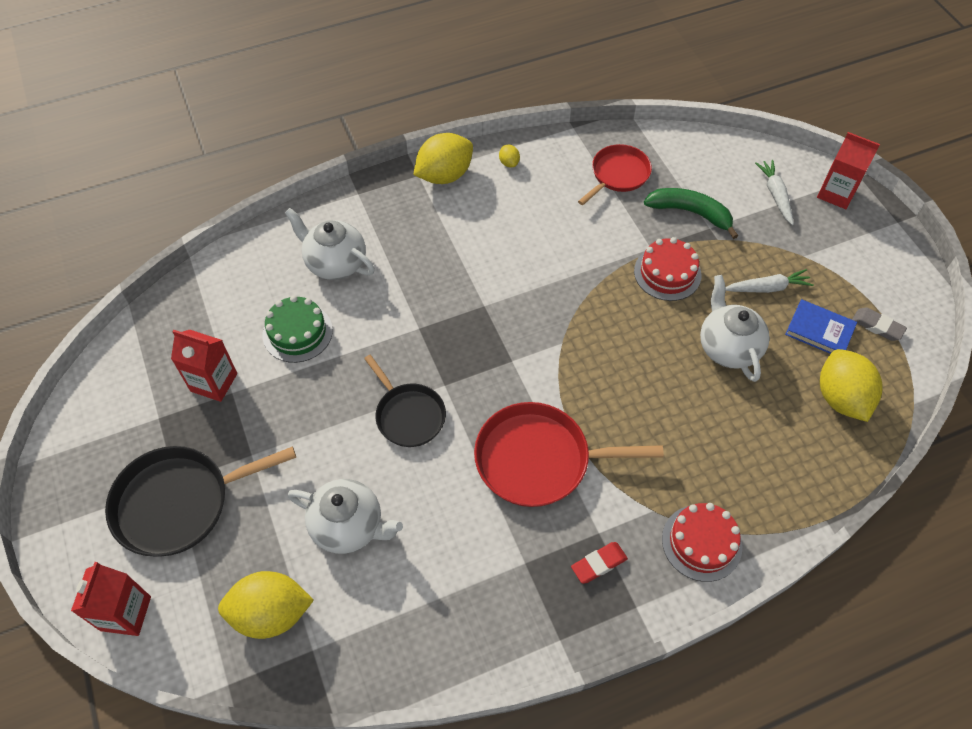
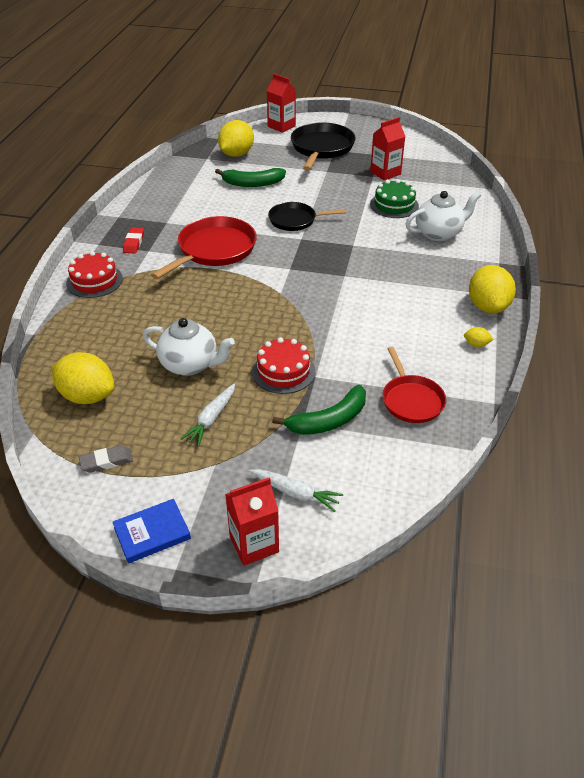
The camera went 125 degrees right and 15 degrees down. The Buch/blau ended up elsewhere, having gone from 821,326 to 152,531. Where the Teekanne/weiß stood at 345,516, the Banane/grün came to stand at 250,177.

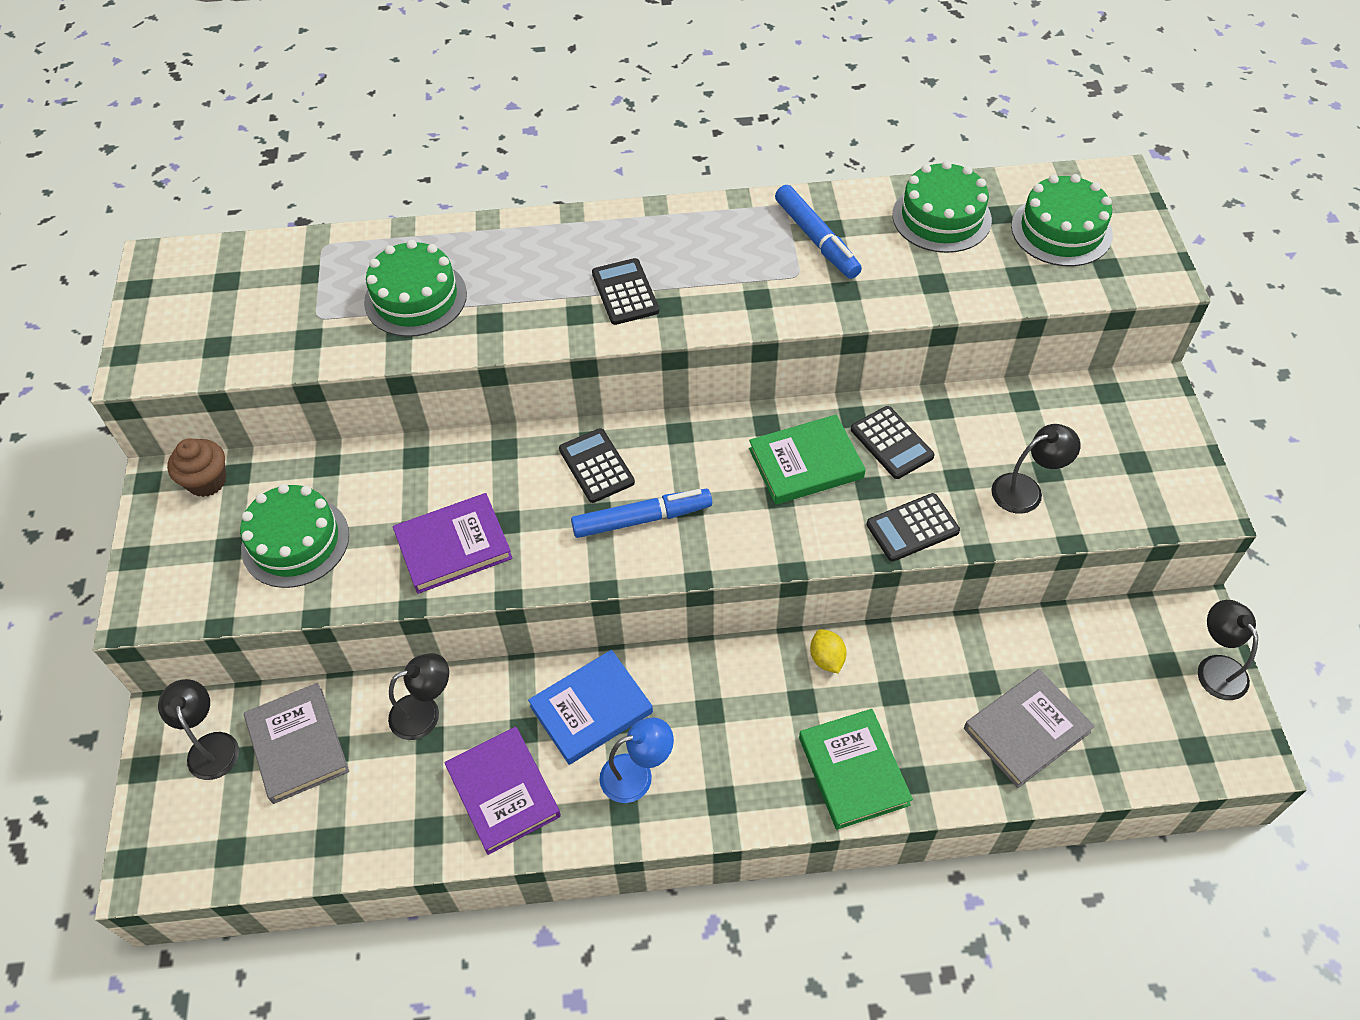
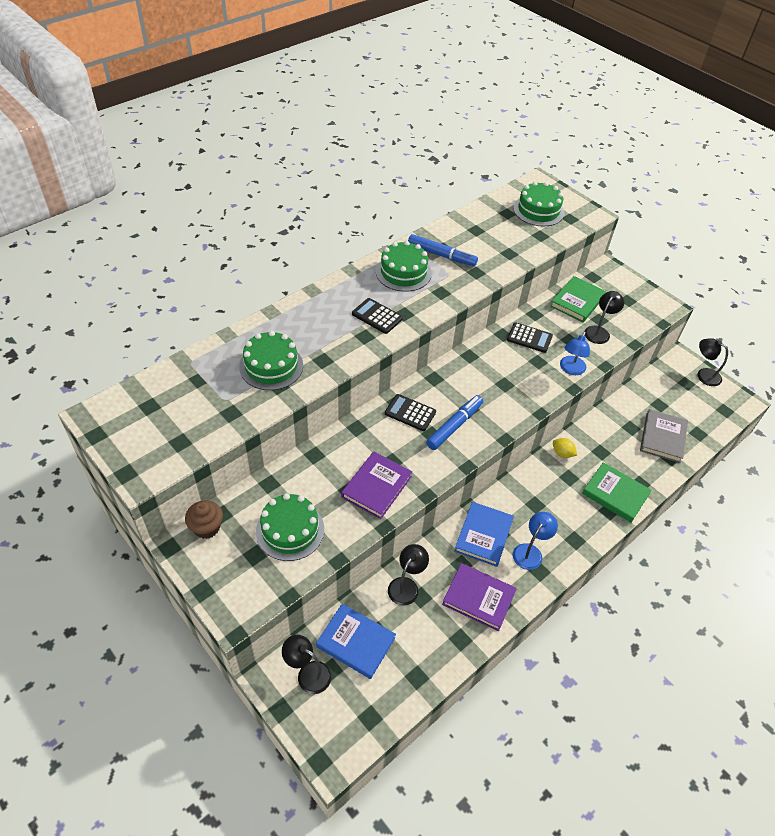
The camera went 40 degrees left and 5 degrees down. What was the Buch/grau at 296,743 turned into the Buch/blau at 356,641. The Kuchen/grün ended up elsewhere, having gone from 942,207 to 404,266. The Buch/grün ended up elsewhere, having gone from 807,460 to 578,299. Where the Taschenrechner/schwarz stood at 913,527, the Lampe/blau came to stand at 575,353.

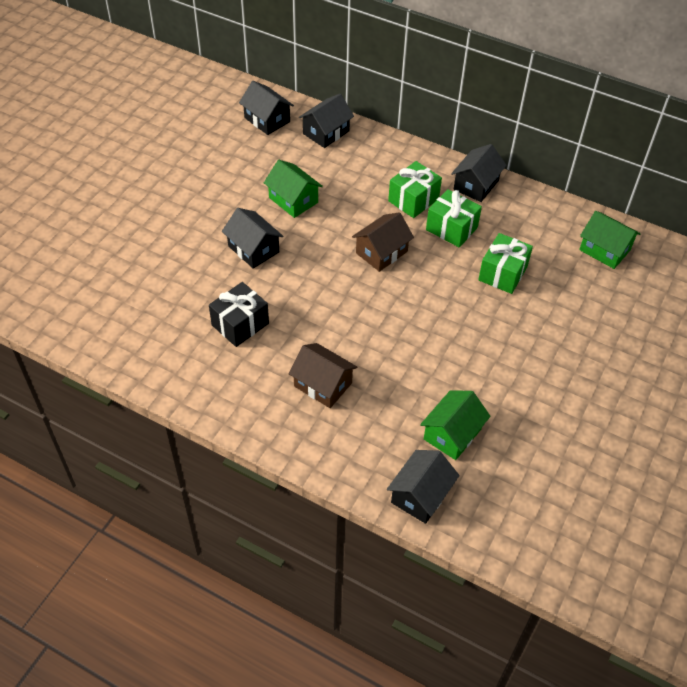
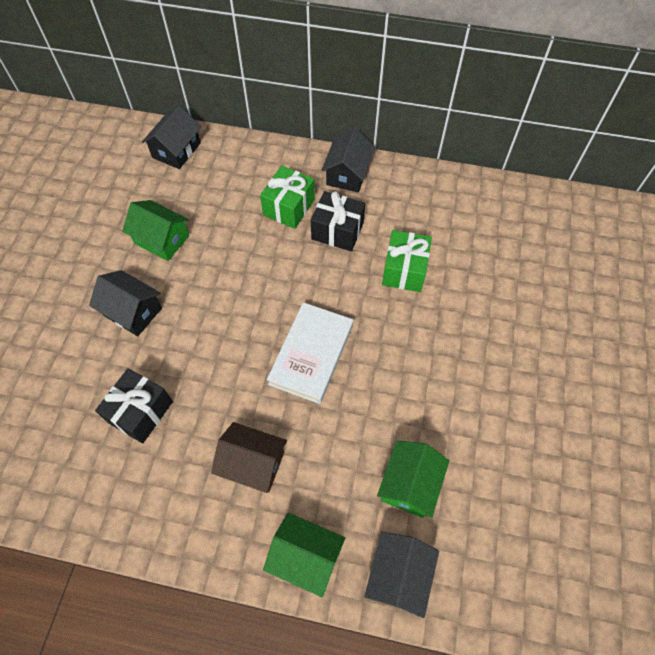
The camera went 15 degrees left and 10 degrees up. The Haus/grün ended up elsewhere, having gone from 610,240 to 304,555. The second view gained the Buch/weiß at 310,353. What was the Geschenk/grün at 454,218 turned into the Geschenk/schwarz at 338,221. The second view lost the Haus/schwarz at 266,108. The second view lost the Haus/braun at 383,242.

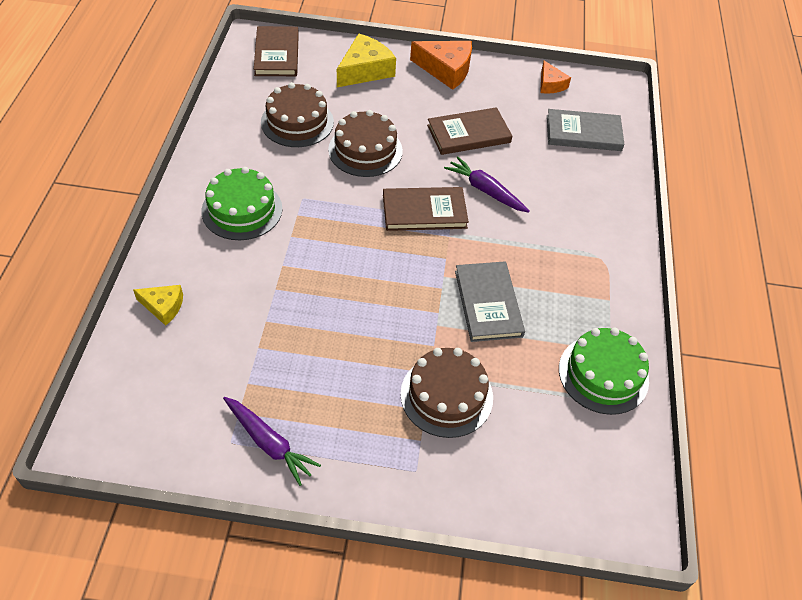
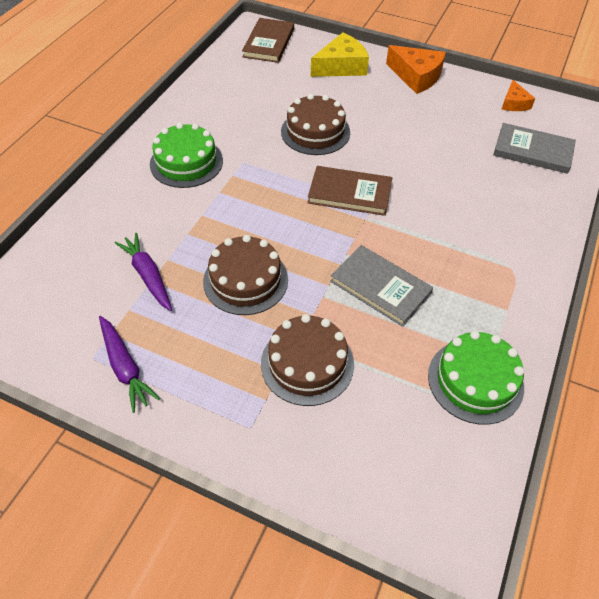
The camera went 20 degrees right and 0 degrees up. The Karotte/lila ended up elsewhere, having gone from 487,184 to 143,272. The Kuchen/braun ended up elsewhere, having gone from 297,114 to 245,275. The Buch/grau at 490,301 ended up facing another way, 60 degrees counterclockwise from before. The second view lost the Käse/gelb at 158,305. The second view lost the Buch/braun at 469,131.

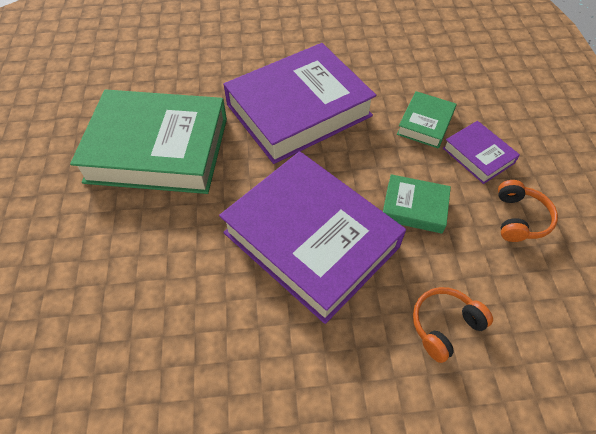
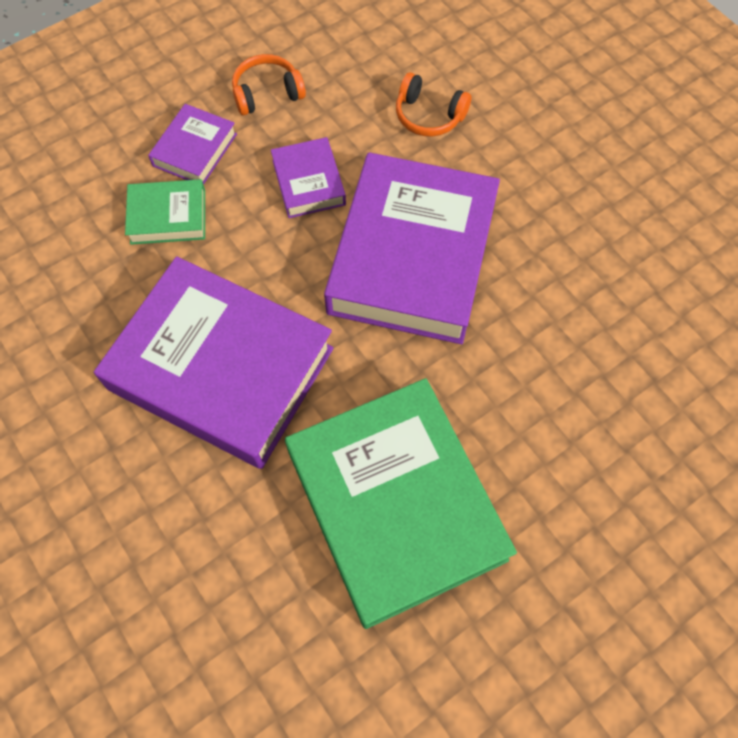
The camera went 120 degrees left and 10 degrees up. What was the Buch/grün at 417,204 turned into the Buch/lila at 308,177.

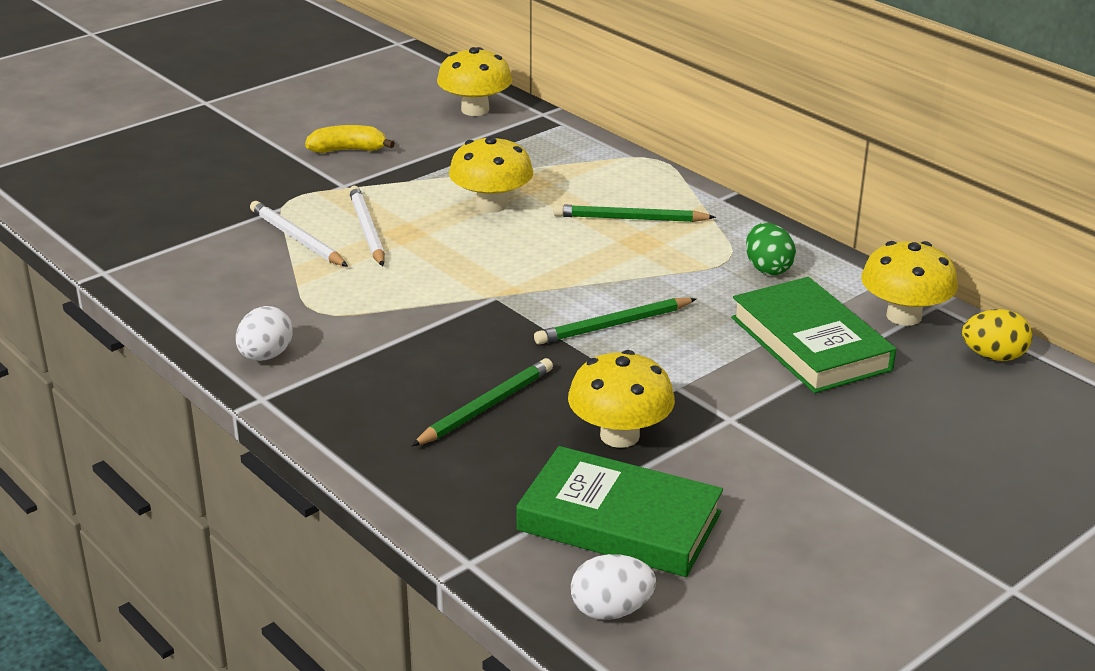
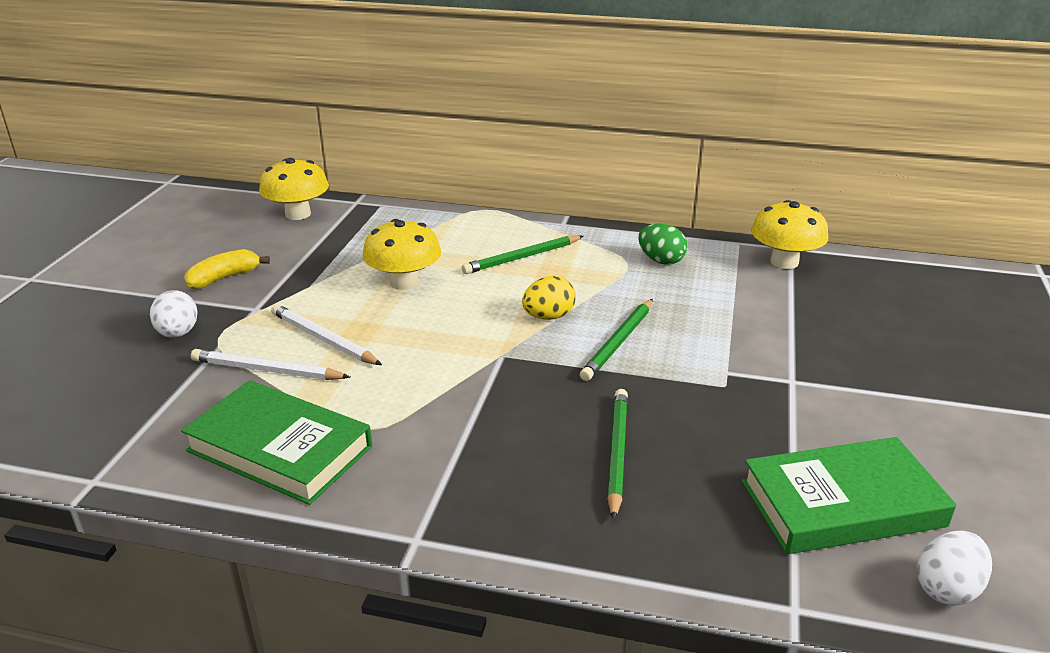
The camera went 35 degrees left and 0 degrees up. The Ei/weiß ended up elsewhere, having gone from 264,333 to 174,314. The Buch/grün ended up elsewhere, having gone from 813,335 to 276,442. The Ei/gelb ended up elsewhere, having gone from 997,335 to 549,298. The second view lost the Pilz/gelb at 621,399.

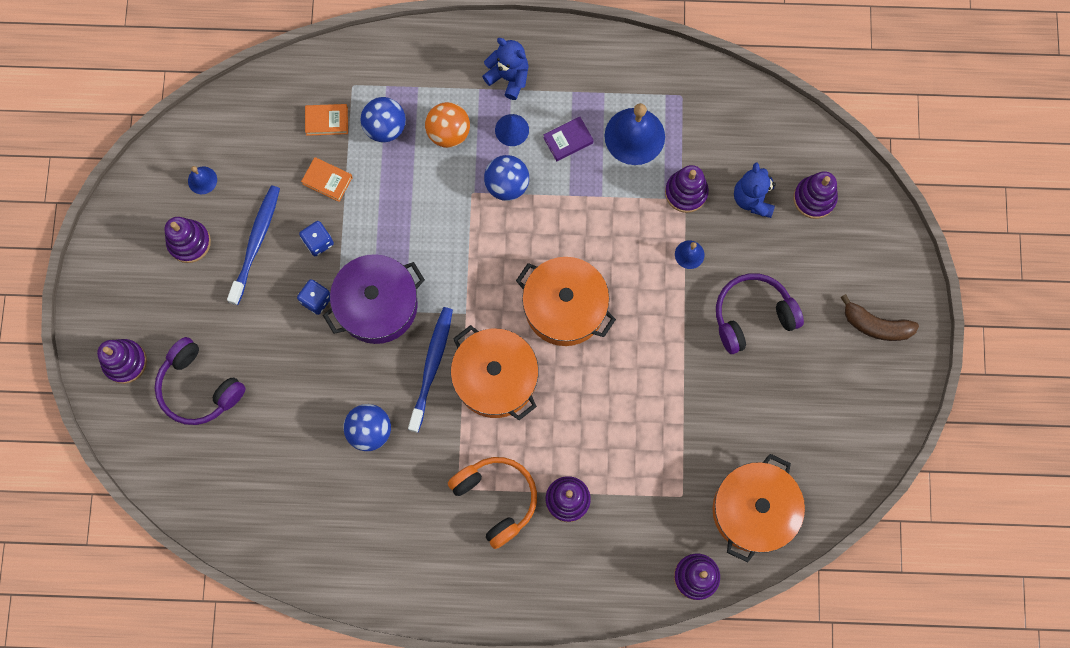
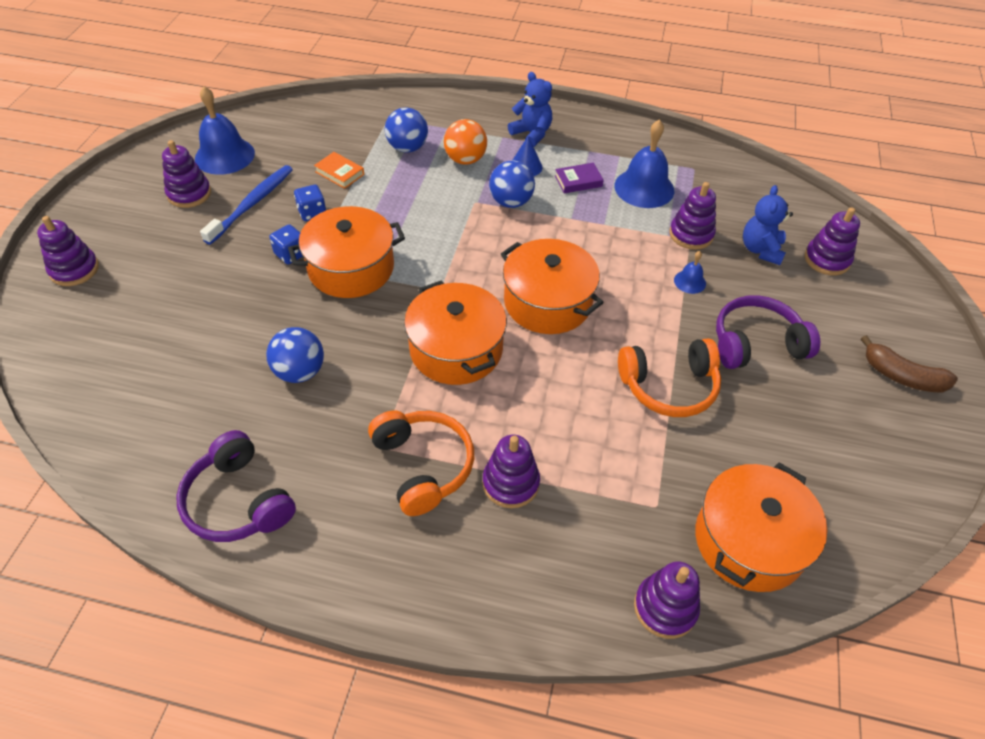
The camera went 10 degrees right and 25 degrees down. The Kopfhörer/lila ended up elsewhere, having gone from 200,381 to 236,486. The size of the Glocke/blau at 202,180 changed by a factor of 2.08. What was the Kochtopf/lila at 374,299 turned into the Kochtopf/orange at 346,252. The second view gained the Kopfhörer/orange at 669,377. The second view lost the Buch/orange at 326,120. The second view lost the Zahnbürste/blau at 430,370.

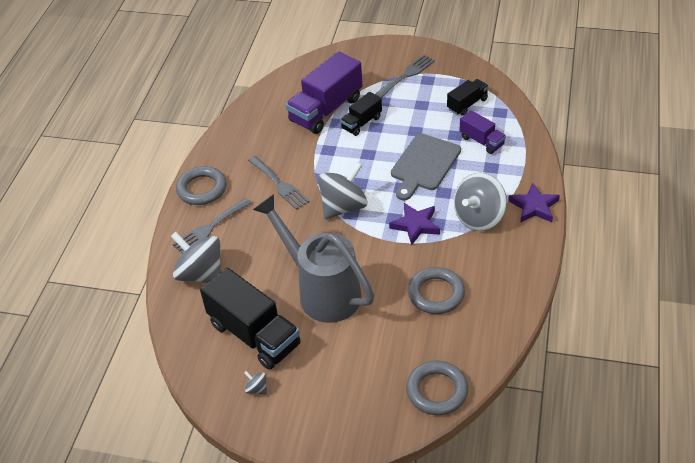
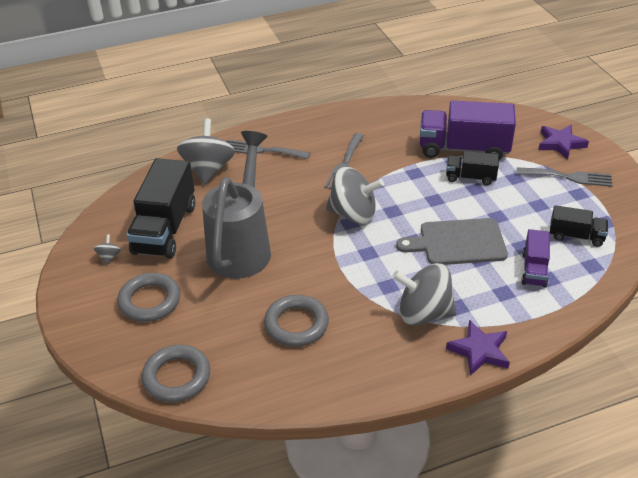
The camera went 55 degrees right and 5 degrees down. The Ring/grau ended up elsewhere, having gone from 201,185 to 148,297. The Stern/lila ended up elsewhere, having gone from 414,224 to 563,142.

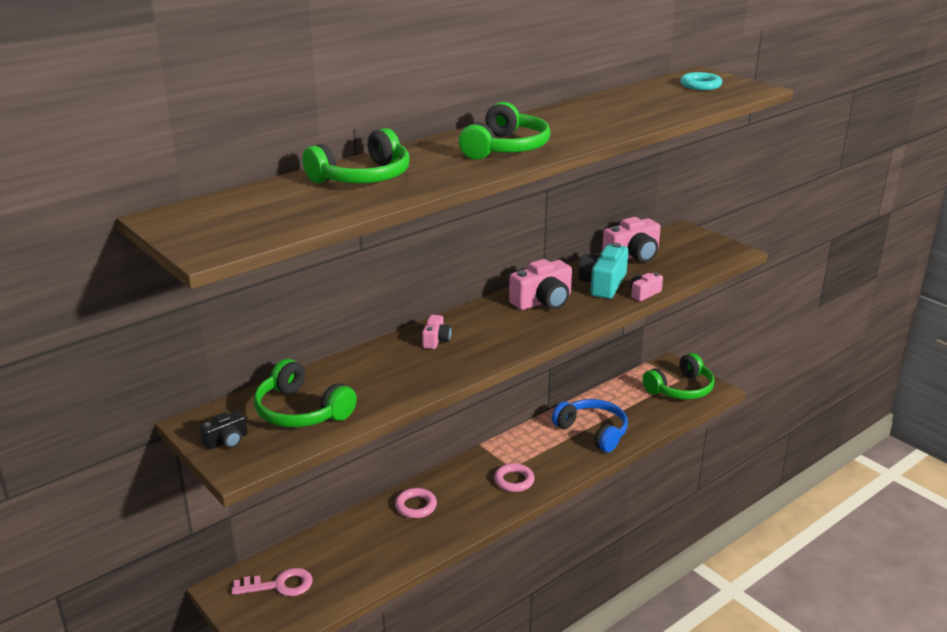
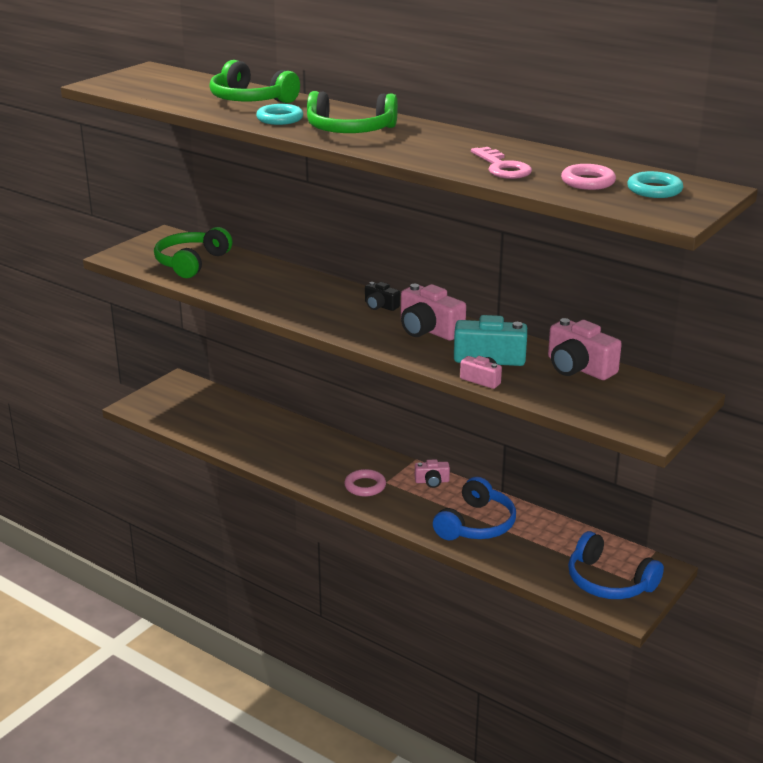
The camera went 75 degrees right and 0 degrees up. The second view gained the Ring/türkis at 279,114. The Kamera/schwarz ended up elsewhere, having gone from 224,430 to 382,296. The Kamera/rosa ended up elsewhere, having gone from 437,332 to 432,473. The Schlüssel/rosa ended up elsewhere, having gone from 272,582 to 501,163. The Ring/rosa ended up elsewhere, having gone from 416,503 to 588,177. What was the Kopfhörer/grün at 678,376 turned into the Kopfhörer/blau at 616,565.

